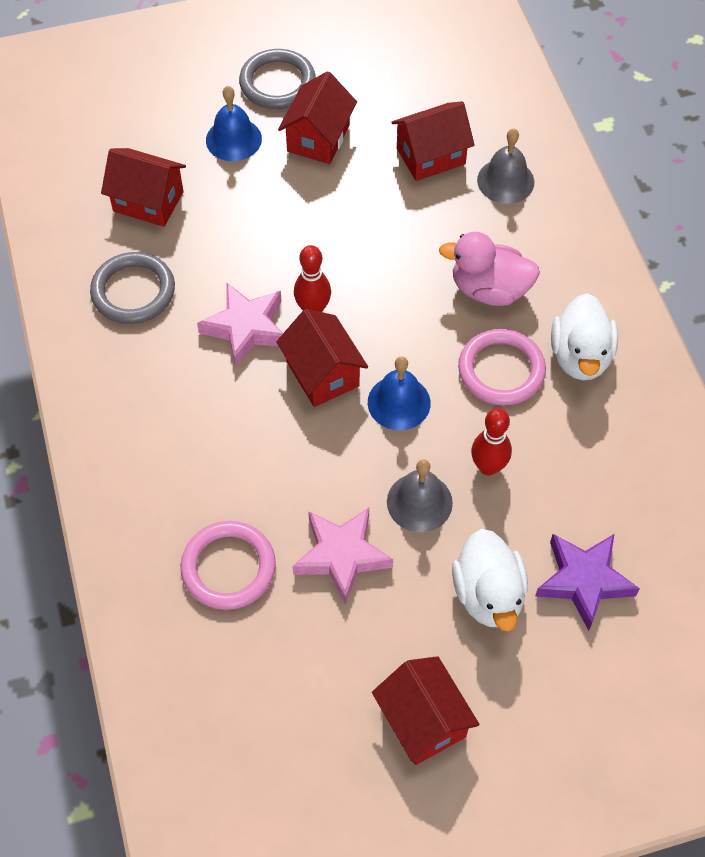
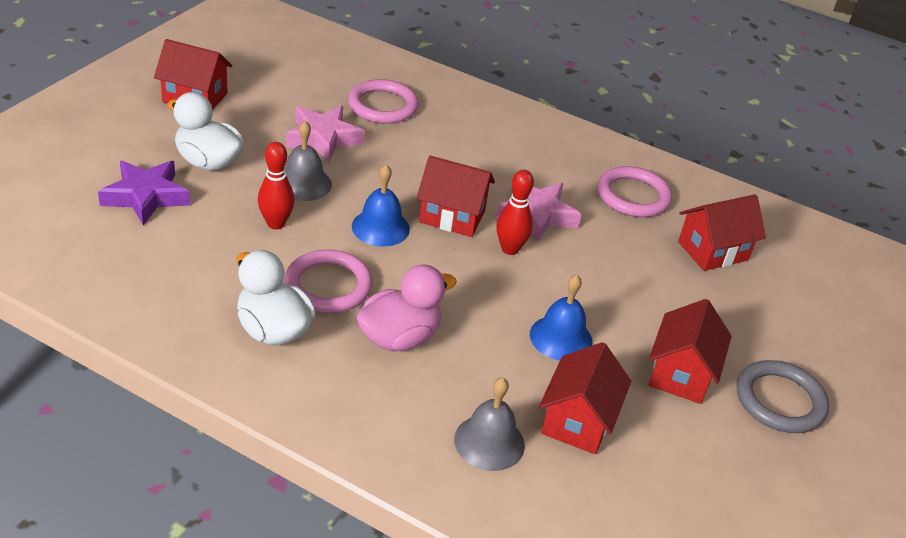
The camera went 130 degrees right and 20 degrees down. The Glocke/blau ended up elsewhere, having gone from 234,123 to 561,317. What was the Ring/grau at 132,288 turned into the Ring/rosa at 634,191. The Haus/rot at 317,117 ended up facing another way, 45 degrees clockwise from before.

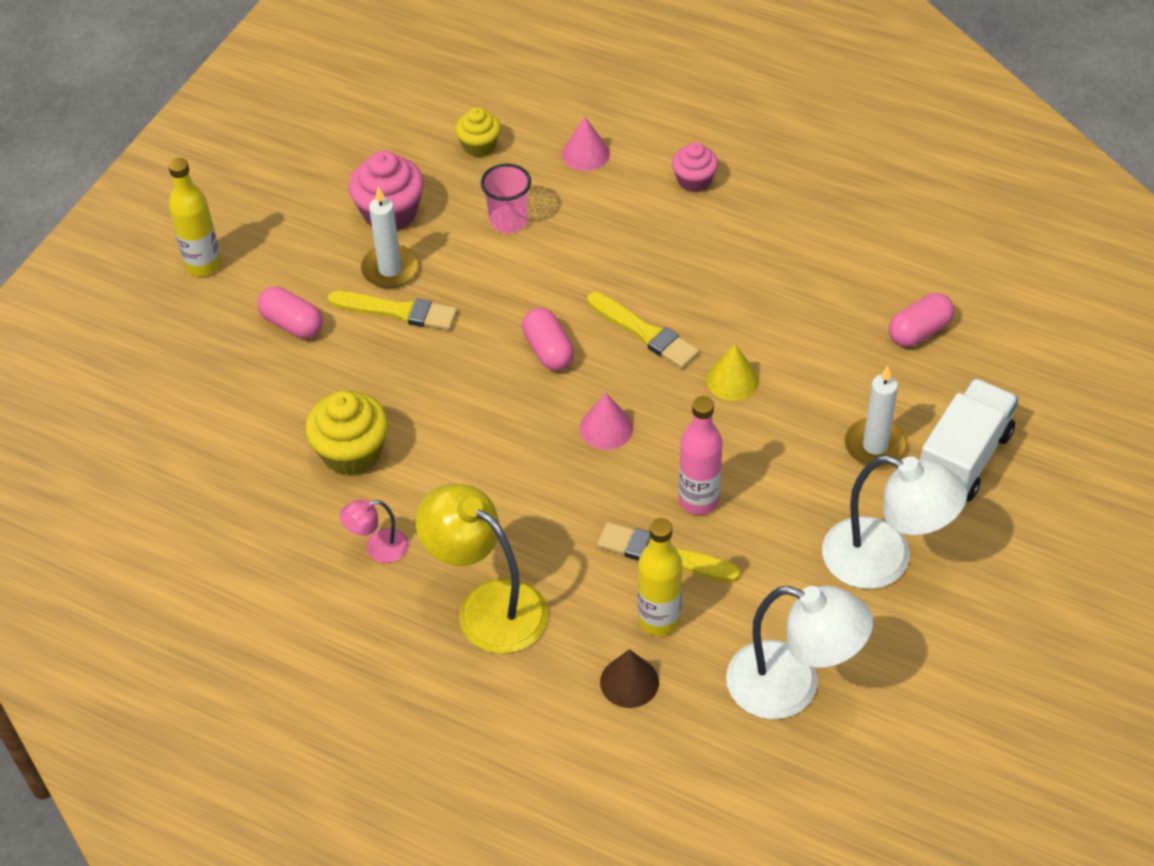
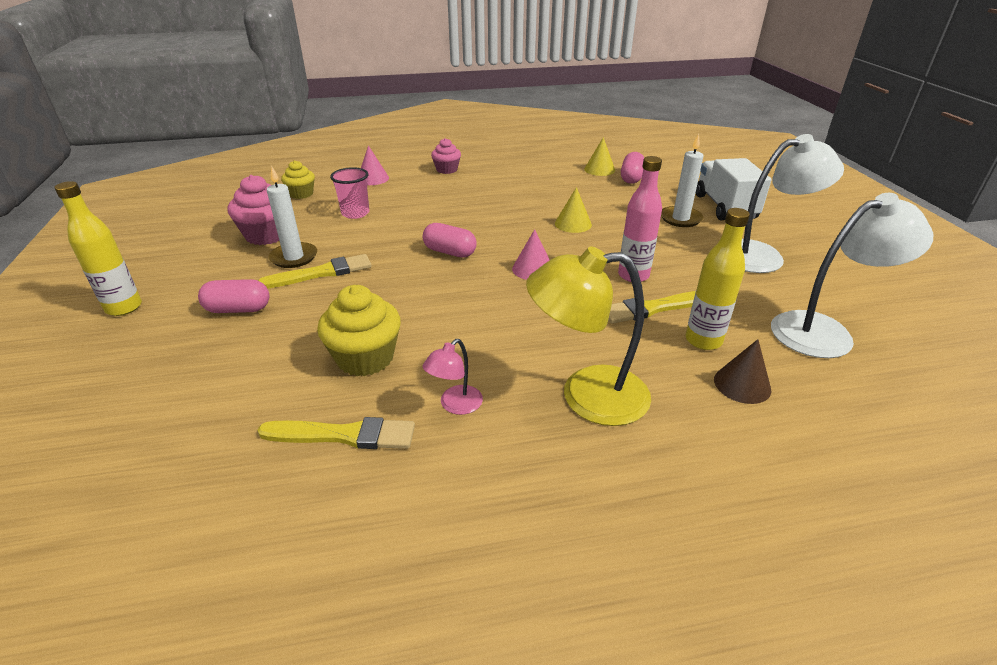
The camera went 40 degrees left and 15 degrees down. The Pinsel/gelb ended up elsewhere, having gone from 643,330 to 336,433. The second view gained the Kegel/gelb at 599,156.

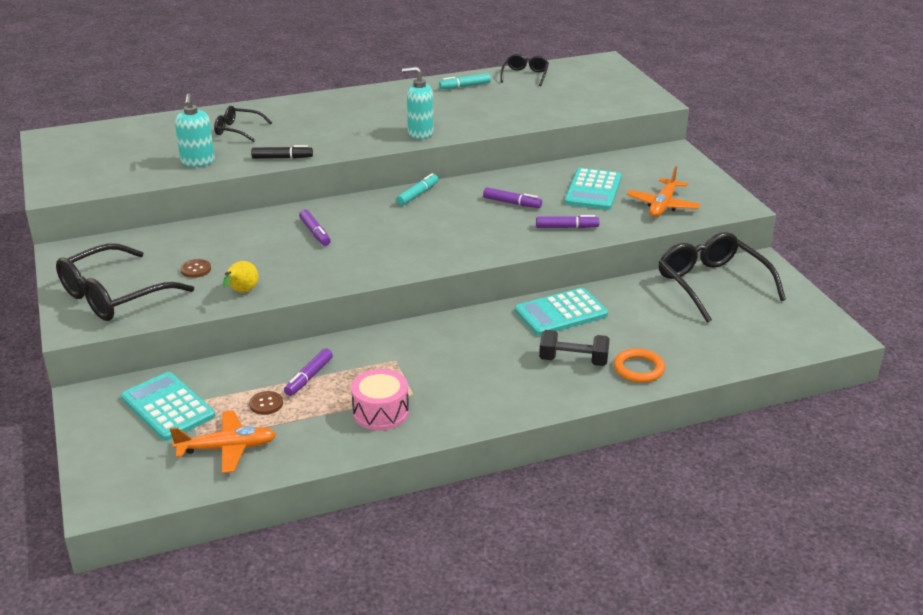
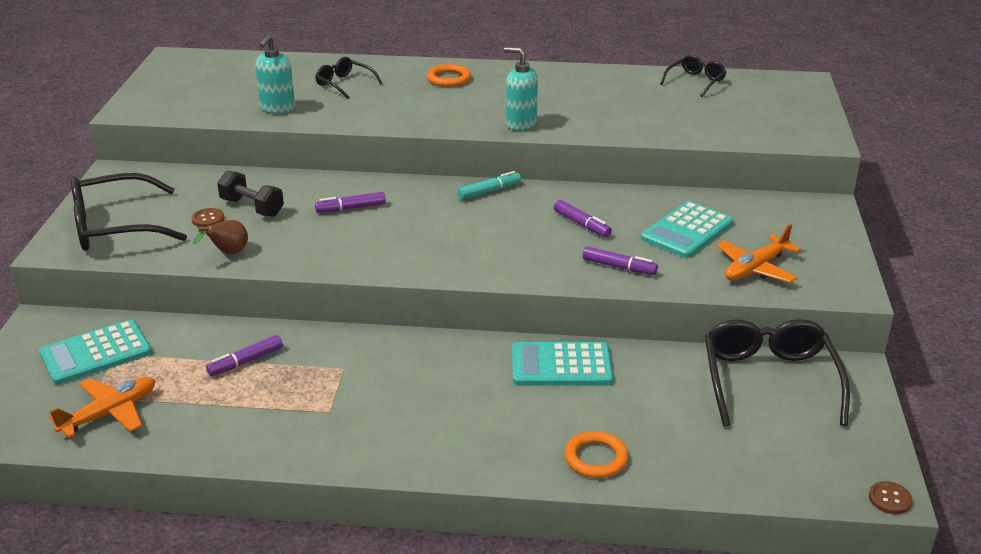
The camera went 25 degrees right and 0 degrees up. The Taschenrechner/türkis at 168,406 ended up facing another way, 105 degrees counterclockwise from before. The Flugzeug/orange at 223,441 ended up facing another way, 60 degrees counterclockwise from before. What was the Birne/gelb at 240,277 turned into the Birne/braun at 220,237. The Hantel/schwarz ended up elsewhere, having gone from 574,348 to 250,194. The Filzstift/lila at 315,227 ended up facing another way, 75 degrees clockwise from before. The second view gained the Ring/orange at 449,75. The Knopf/braun ended up elsewhere, having gone from 266,403 to 891,497. The second view lost the Filzstift/schwarz at 282,152. The second view lost the Trommel/rosa at 380,400. The second view lost the Filzstift/türkis at 465,81.

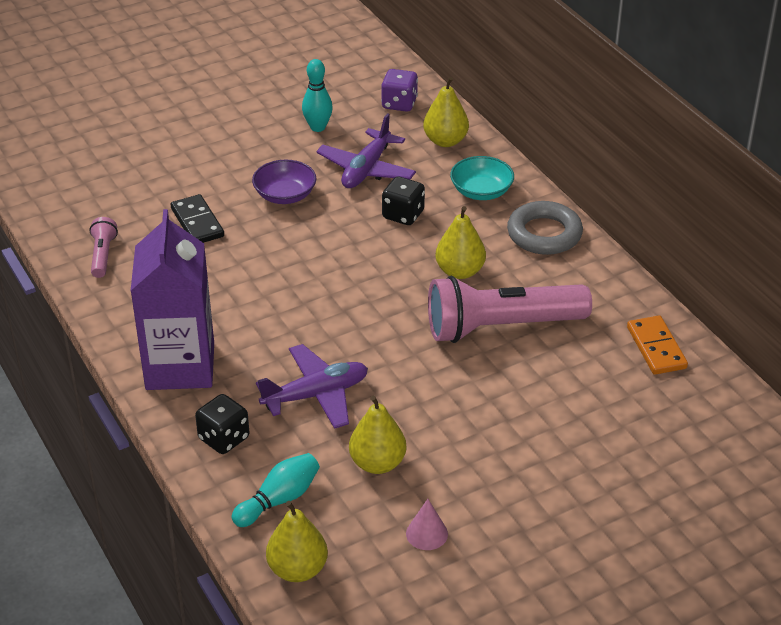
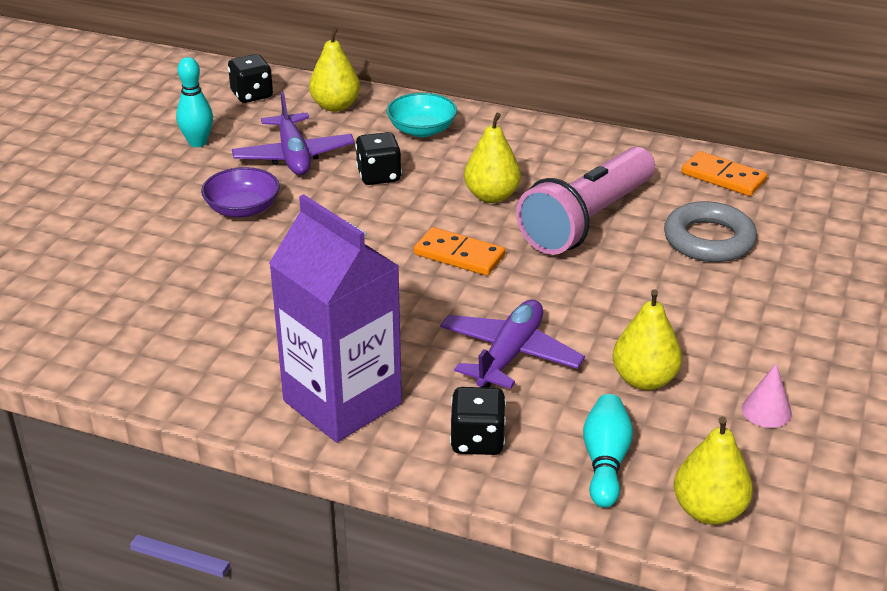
The camera went 40 degrees left and 5 degrees down. What was the Spielwürfel/lila at 399,90 turned into the Spielwürfel/schwarz at 250,78. The second view gained the Dominostein/orange at 459,251. The Ring/grau ended up elsewhere, having gone from 545,228 to 710,231. The second view lost the Taschenlampe/rosa at 104,247. The second view lost the Dominostein/schwarz at 197,218.

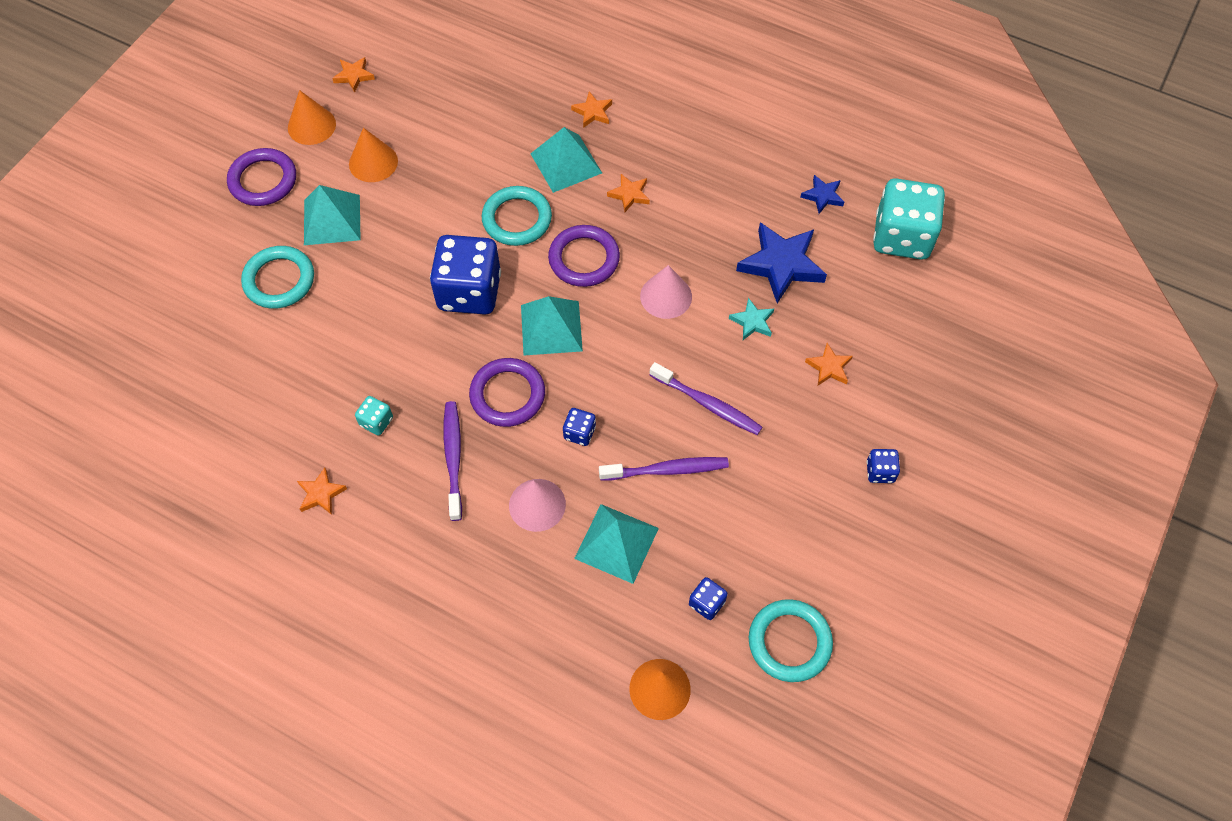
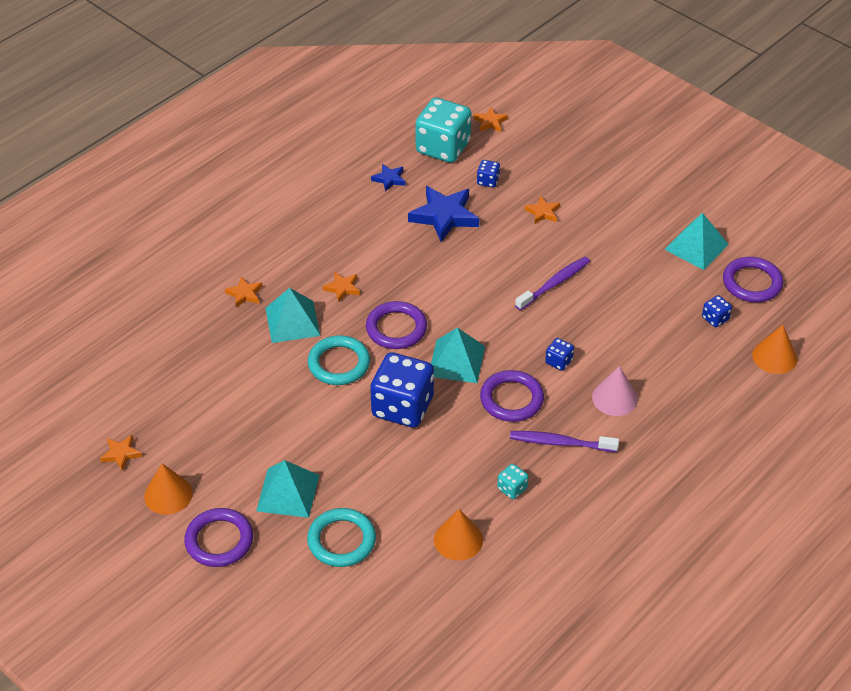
The camera went 75 degrees left and 15 degrees down. The Kegel/orange ended up elsewhere, having gone from 373,155 to 458,535. The Stern/orange ended up elsewhere, having gone from 322,491 to 491,119. The Spielwürfel/blau ended up elsewhere, having gone from 883,466 to 488,174. The Pyramide/türkis ended up elsewhere, having gone from 616,544 to 696,241. What was the Ring/türkis at 791,640 turned into the Ring/lila at 753,279. The second view lost the Zahnbürste/lila at 664,469. The second view lost the Kegel/rosa at 666,292. The second view lost the Stern/türkis at 751,319.

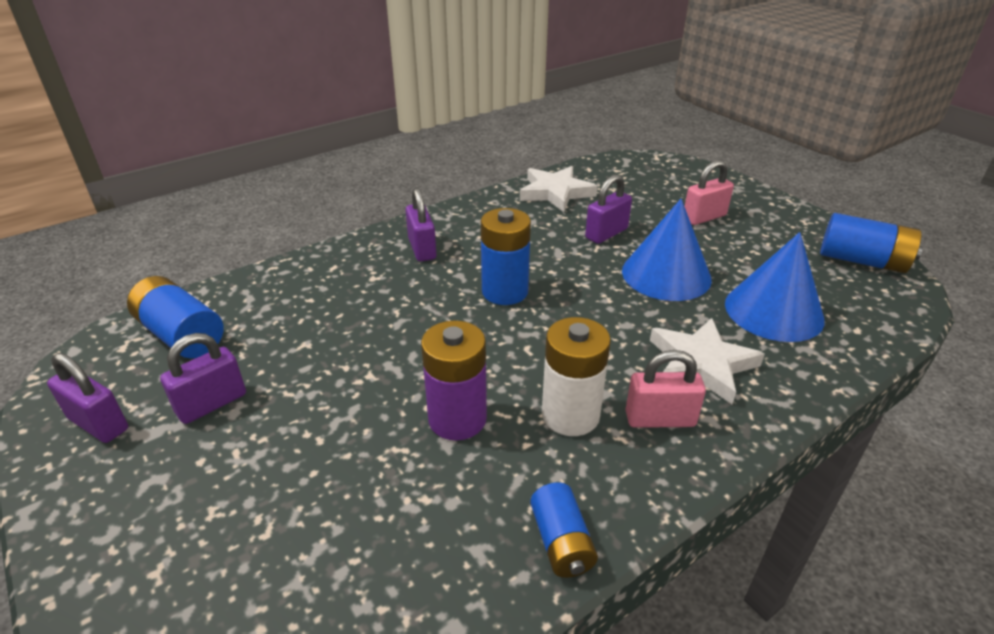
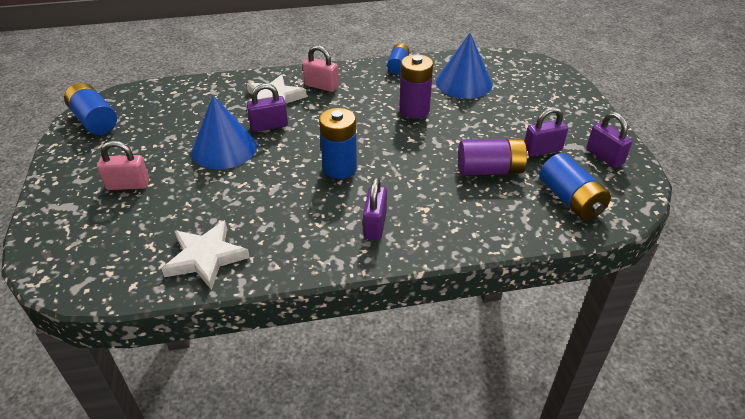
The camera went 155 degrees left and 5 degrees up. The Vorhängeschloss/lila ended up elsewhere, having gone from 608,209 to 267,107. The Kegel/blau ended up elsewhere, having gone from 775,287 to 464,66. The second view gained the Batterie/lila at 493,156. The second view lost the Batterie/weiß at 576,376.

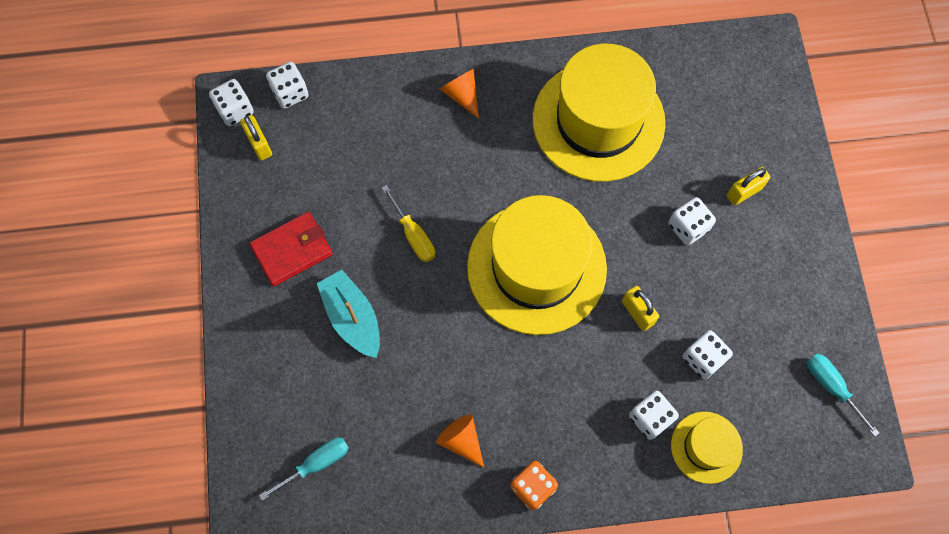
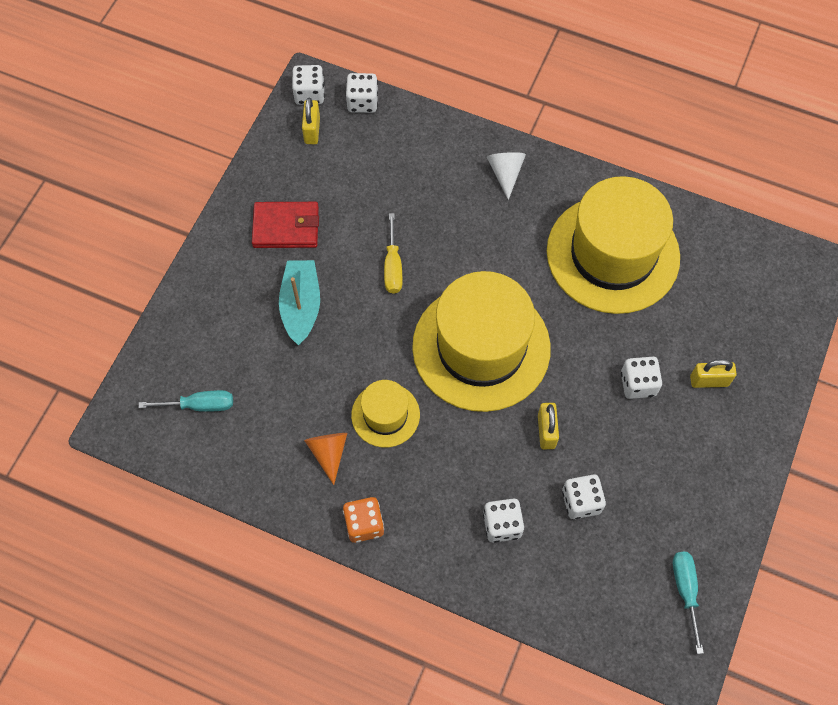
The camera went 30 degrees right and 5 degrees down. The Hut/gelb ended up elsewhere, having gone from 707,448 to 385,413. What was the Kegel/orange at 459,93 turned into the Kegel/weiß at 506,176.

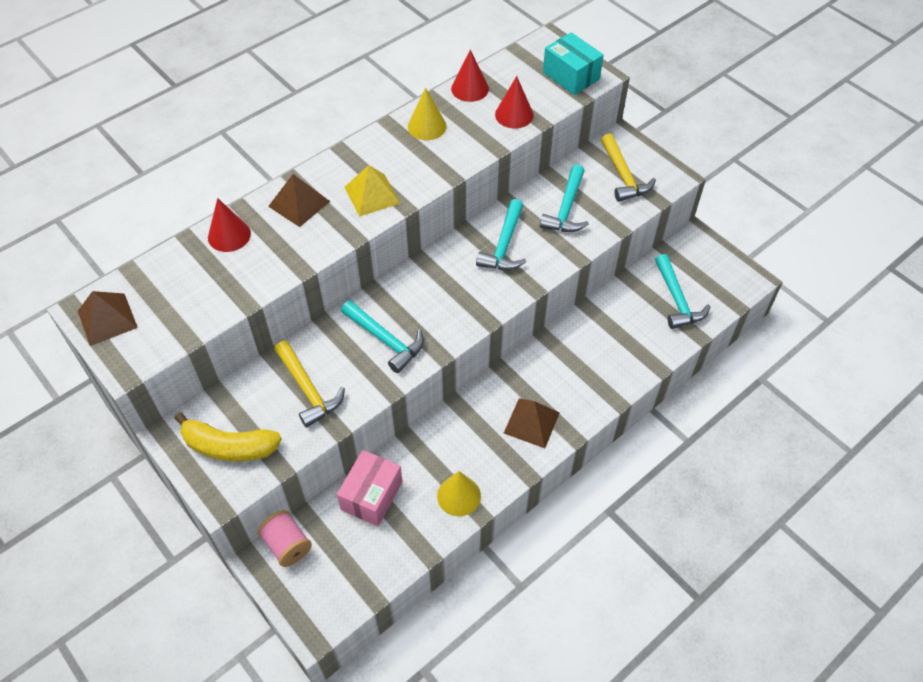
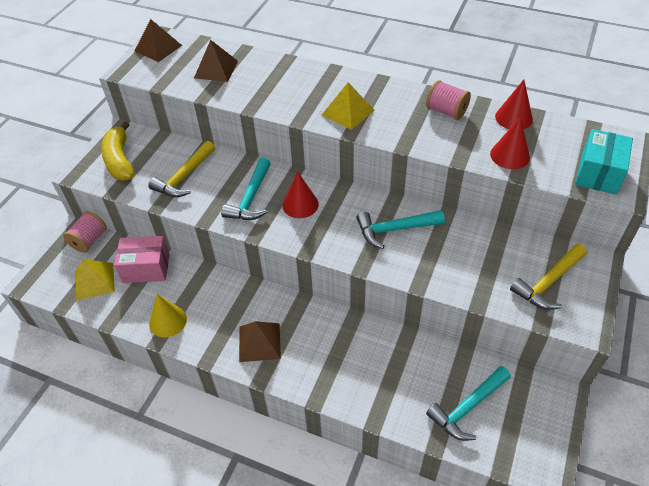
The camera went 65 degrees right and 5 degrees down. The second view gained the Pyramide/gelb at 95,280. The Pyramide/braun ended up elsewhere, having gone from 299,200 to 216,61. The Kegel/rot ended up elsewhere, having gone from 229,225 to 300,194. Where the Kegel/gelb stood at 427,114, the Garnrolle/rosa came to stand at 448,100. The second view lost the Hammer/türkis at 564,198.

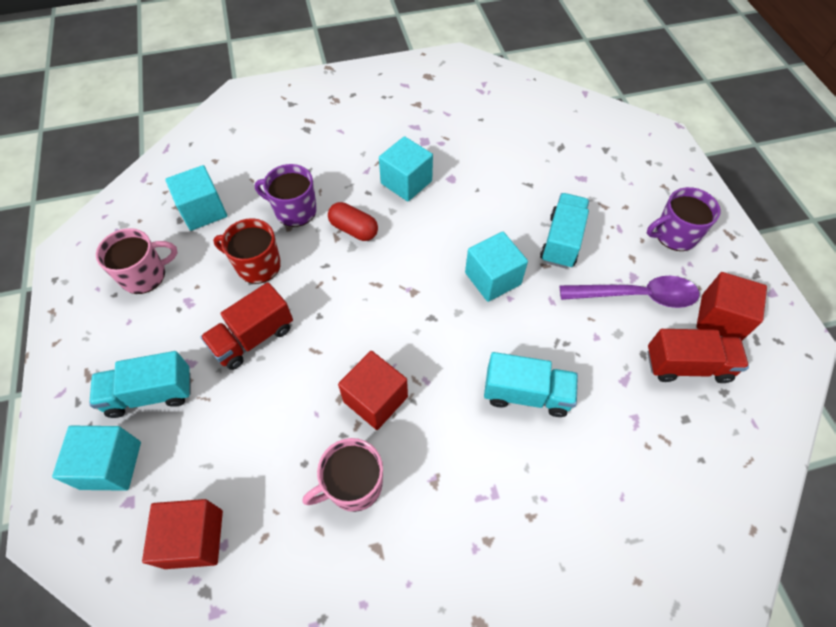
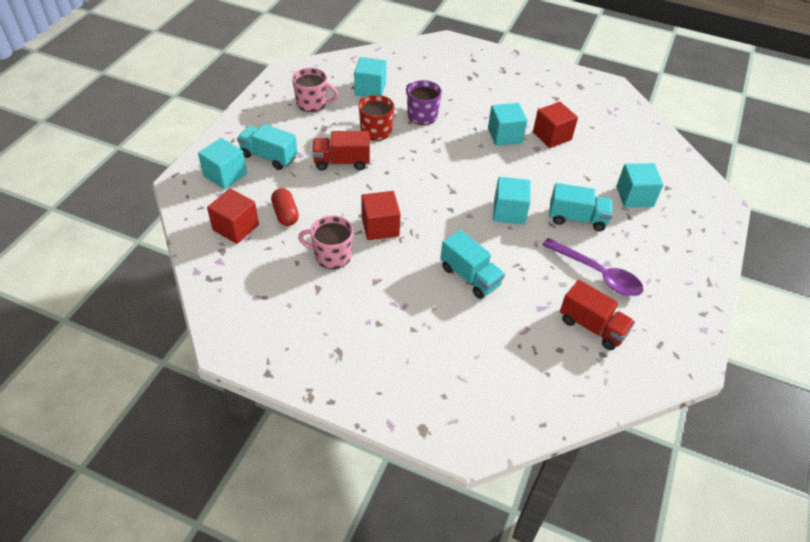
The camera went 35 degrees right and 10 degrees down. The Kapsel/rot ended up elsewhere, having gone from 353,221 to 285,207. The Kubus/rot ended up elsewhere, having gone from 731,306 to 555,125. The Lastwagen/türkis at 564,231 ended up facing another way, 45 degrees clockwise from before. The second view gained the Kubus/türkis at 639,185. The second view lost the Tasse/lila at 683,219.

